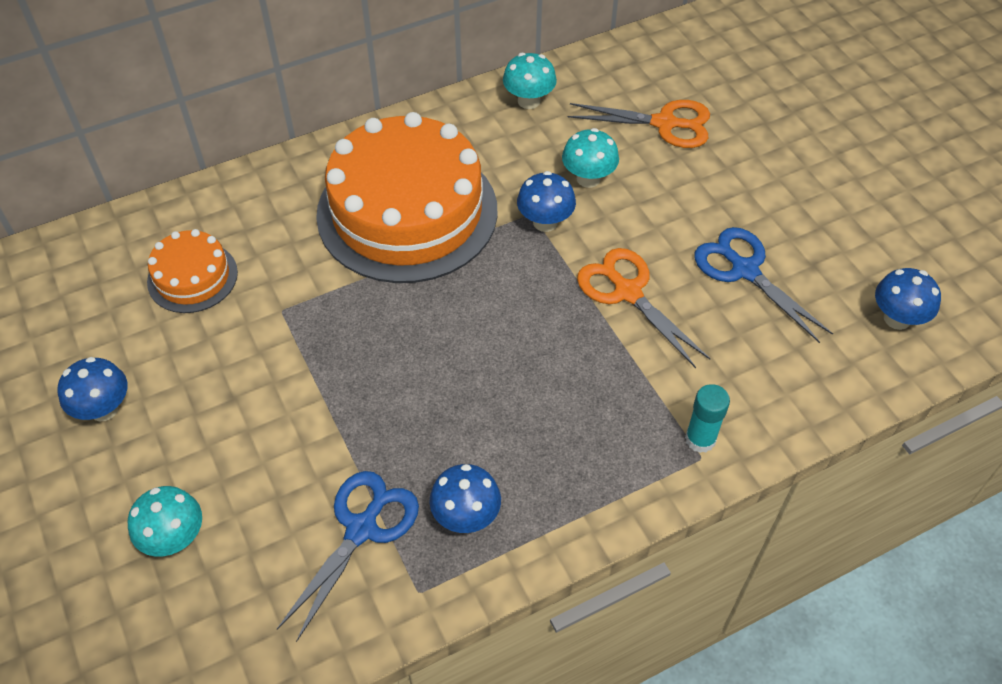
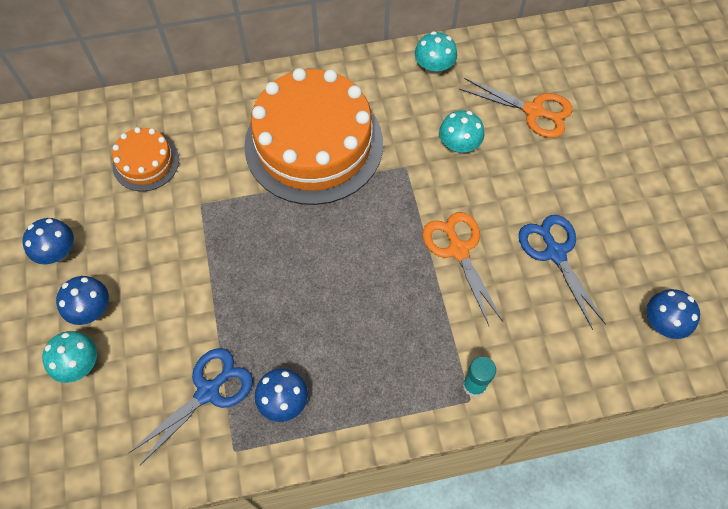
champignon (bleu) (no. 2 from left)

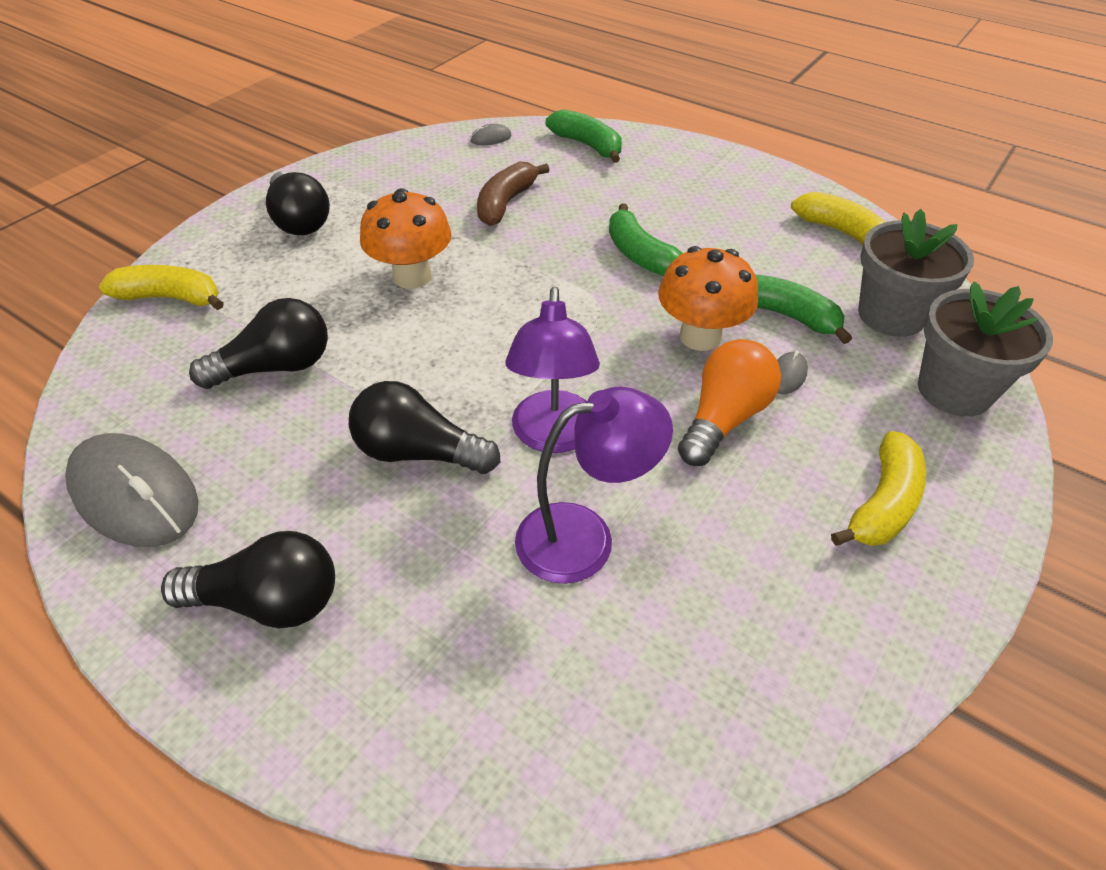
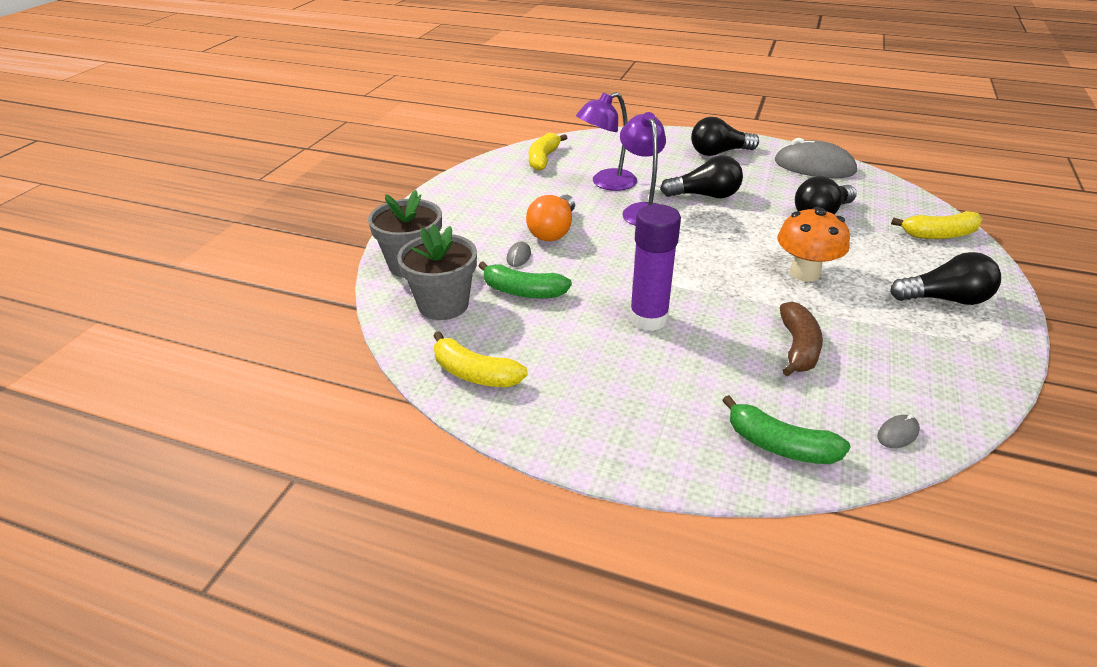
ampoule (noir) (no. 4 from left)
bâton de colle (violet)
champignon (orange) (no. 2 from left in the first image)
banane (jaune) (no. 2 from left)

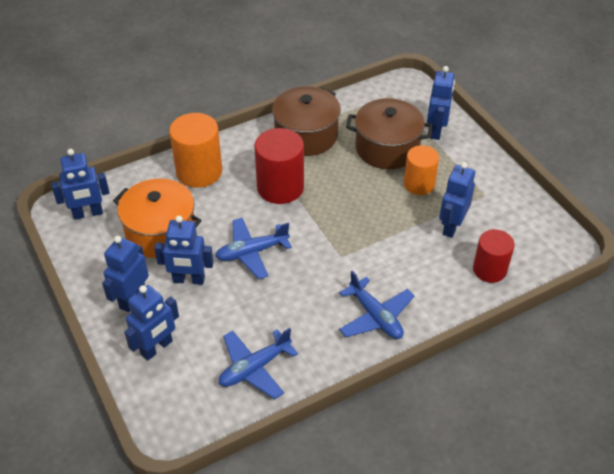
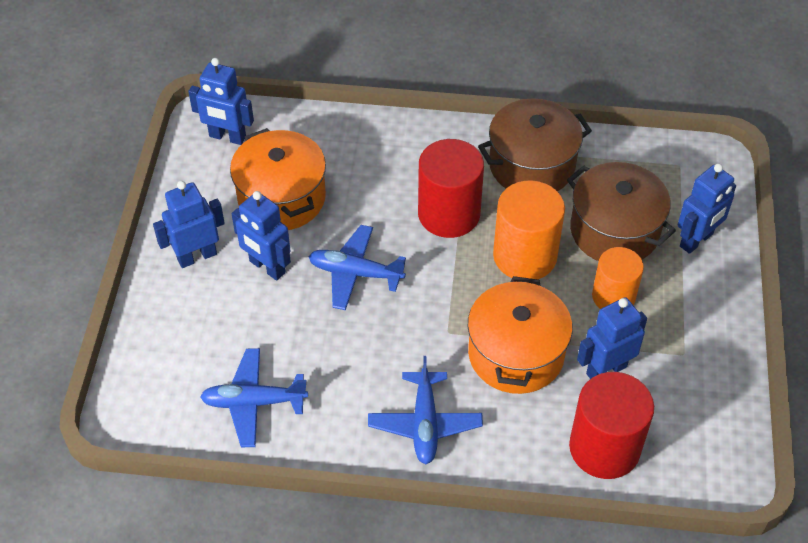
robot (bleu) (no. 3 from left in the first image)
cylindre (orange) (no. 1 from left)
cylindre (rouge) (no. 2 from left)
marmite (orange) (no. 2 from left)

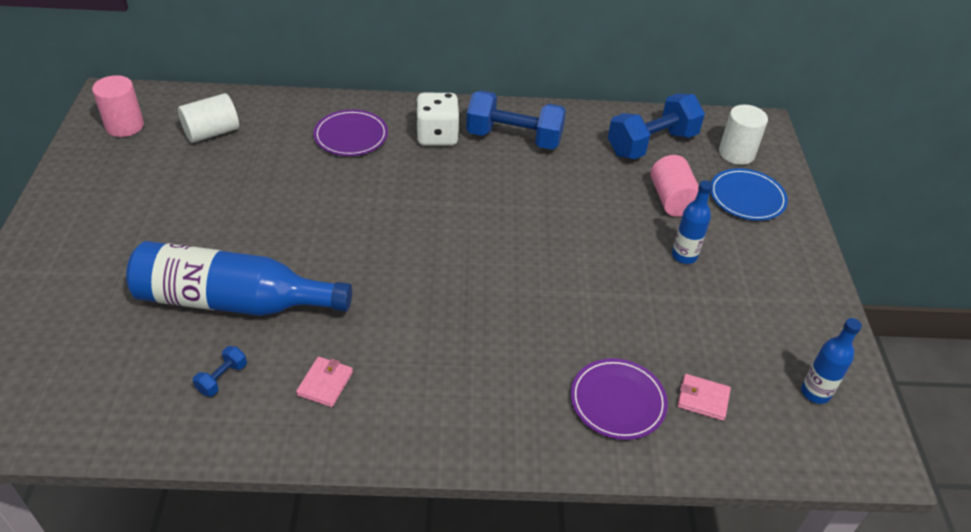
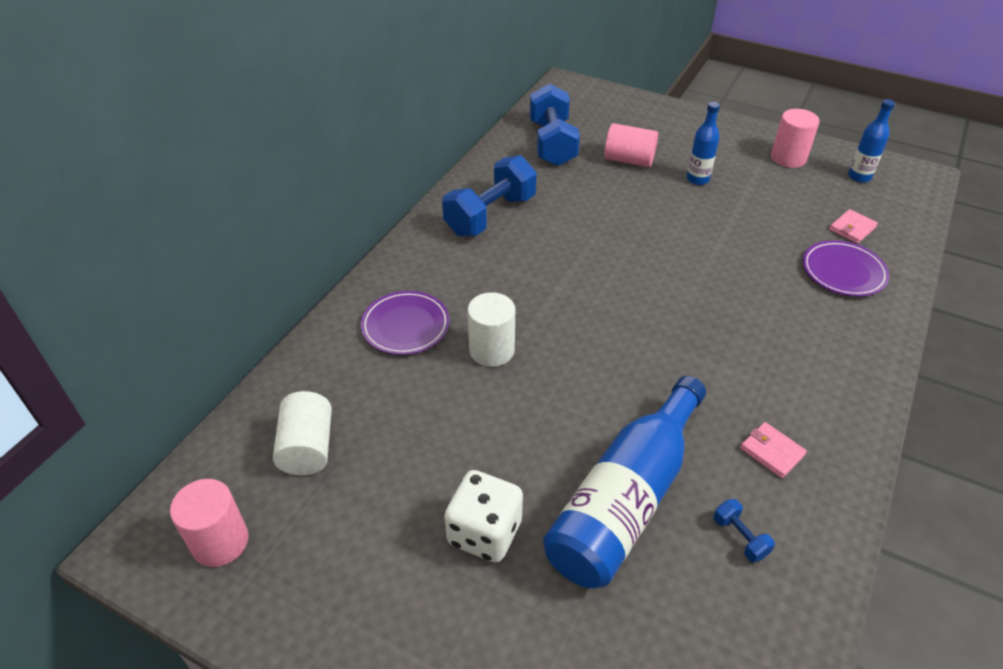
dé (blanc)
assiette (bleu)
cylindre (blanc) (no. 2 from left)
cylindre (rose) (no. 3 from left)

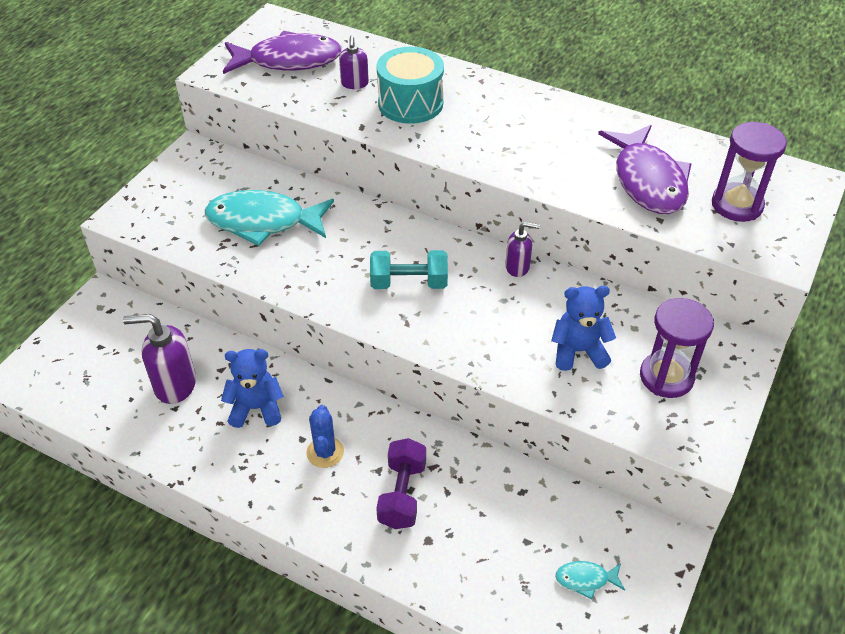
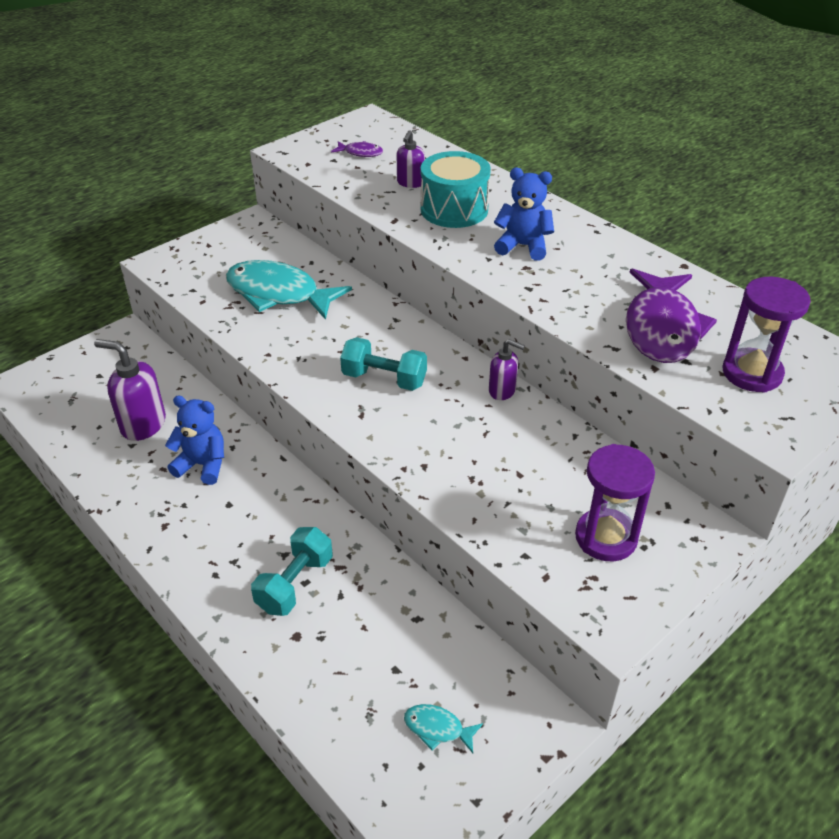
poisson (violet) (no. 1 from left)
cactus (bleu)
haltère (turquoise) (no. 1 from left)
ours en peluche (bleu) (no. 2 from left)

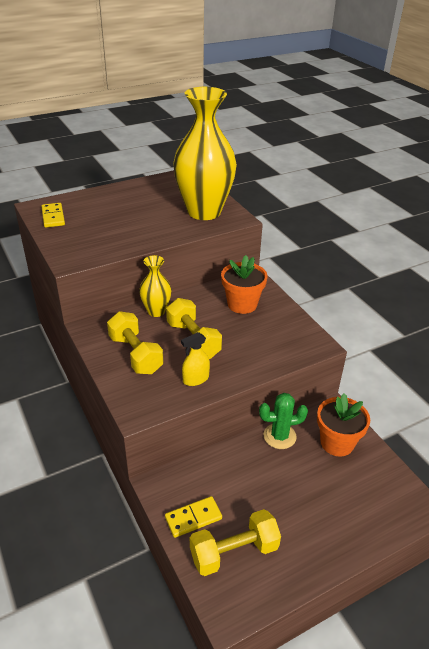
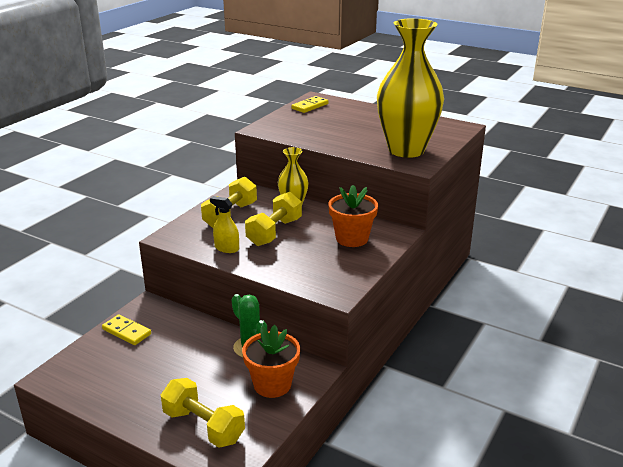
haltère (jaune) (no. 1 from left)

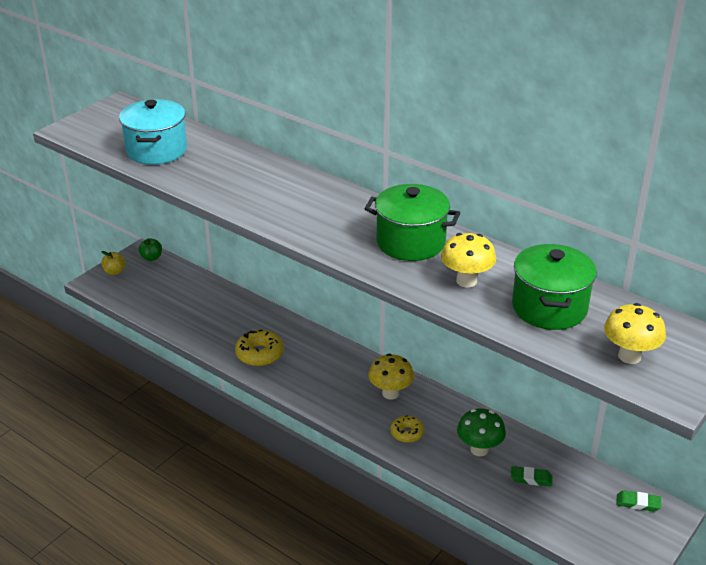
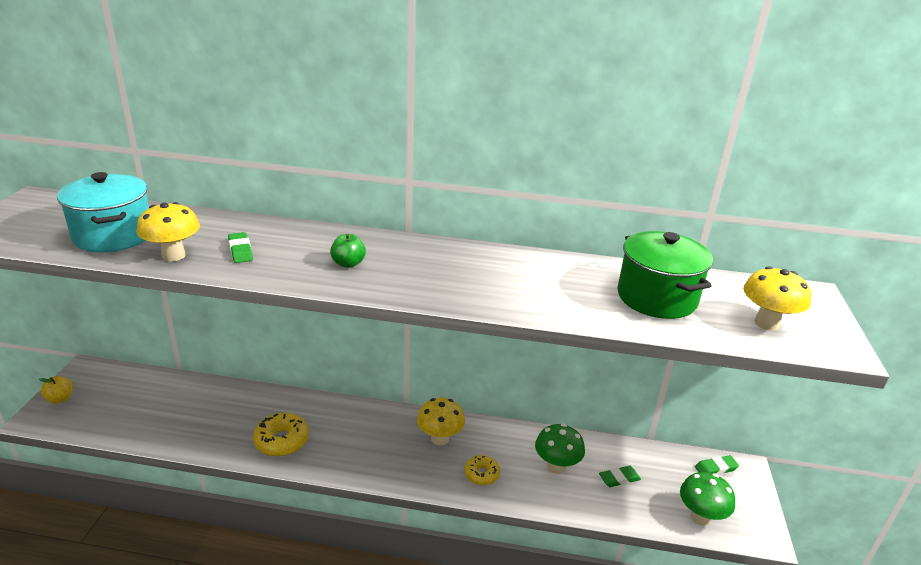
pomme (vert)
marmite (vert) (no. 1 from left in the first image)
champignon (jaune) (no. 1 from left)
gomme (vert) (no. 1 from left)
champignon (vert) (no. 2 from left)

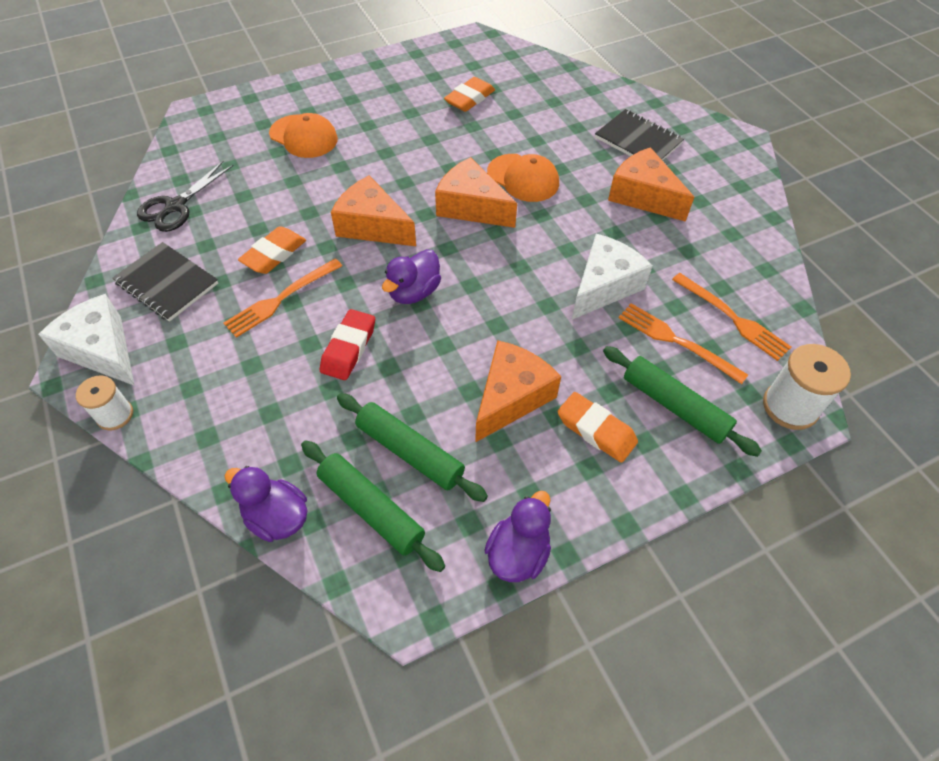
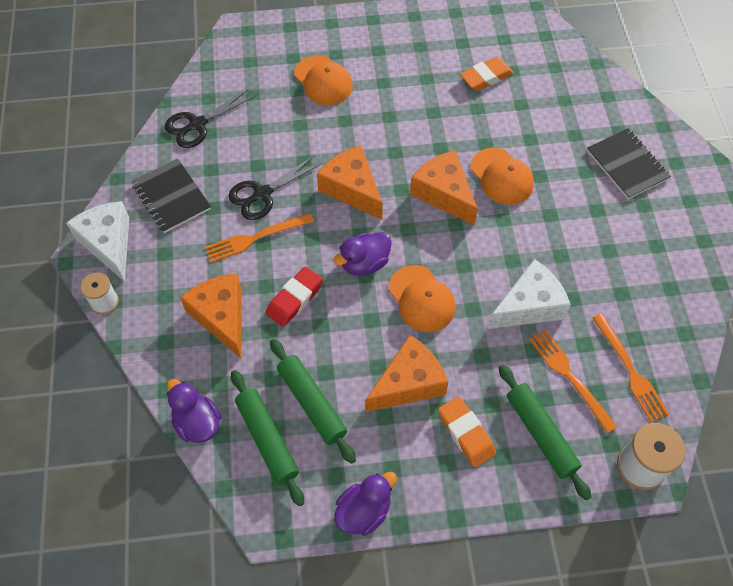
ciseaux (noir) (no. 2 from left)
fromage (orange) (no. 1 from left)
casquette (orange) (no. 2 from left)

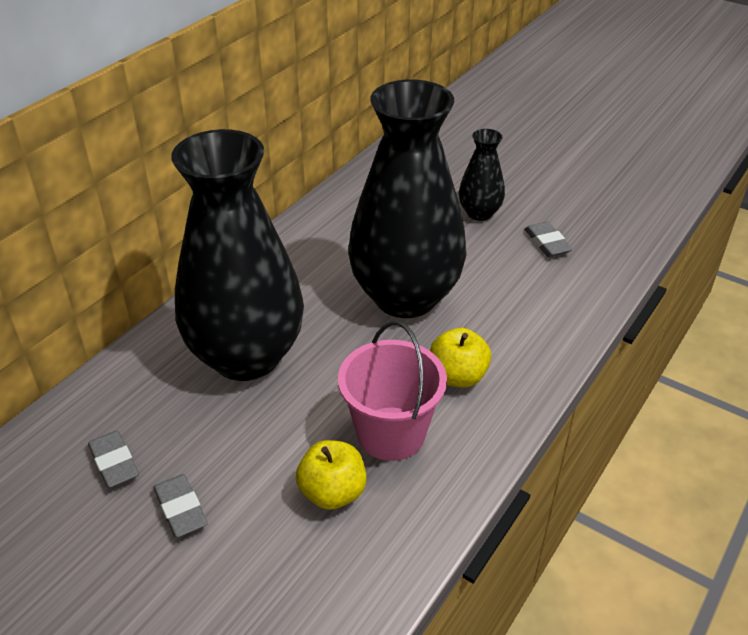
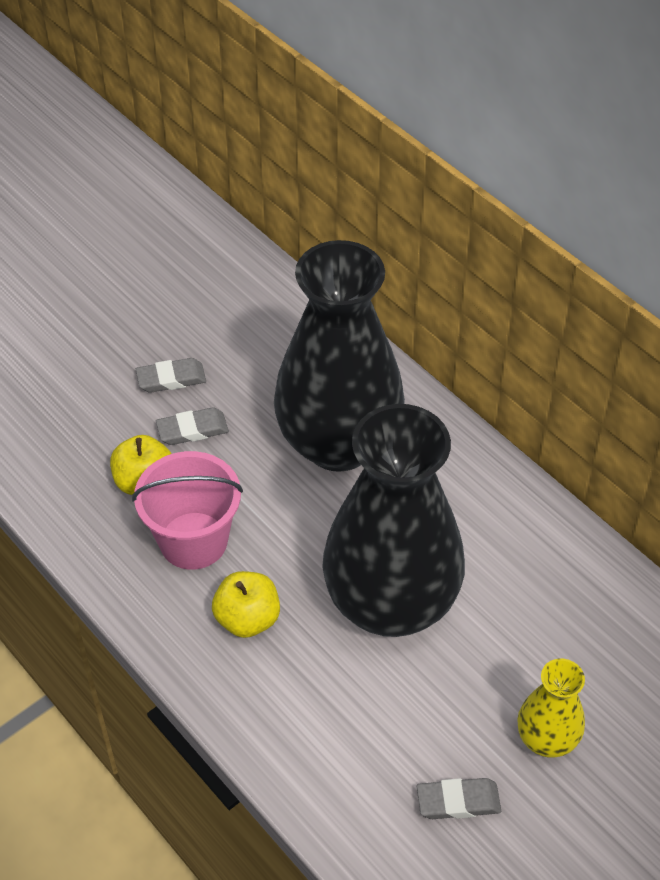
gomme (gris) (no. 2 from left)
vase (jaune)

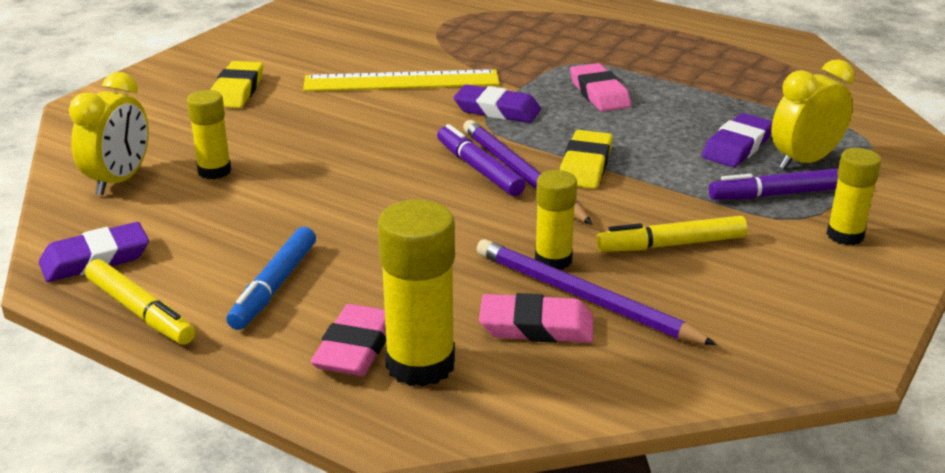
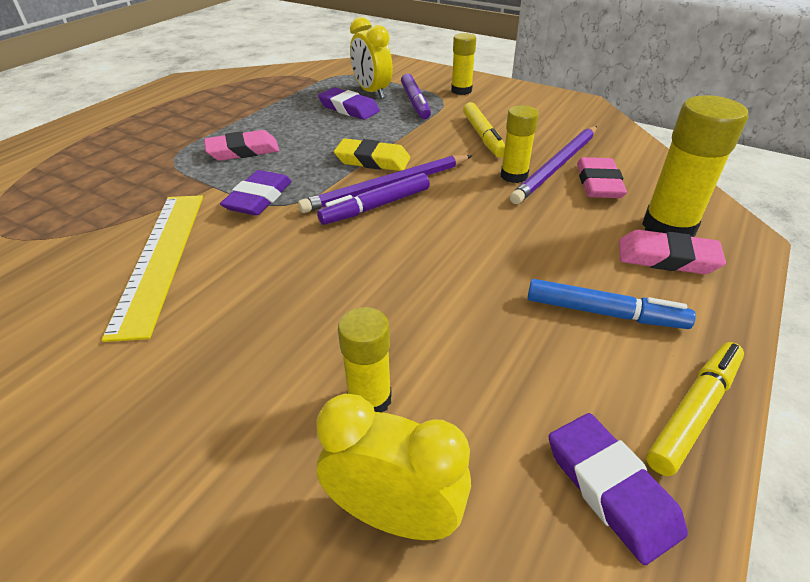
gomme (jaune) (no. 1 from left in the first image)

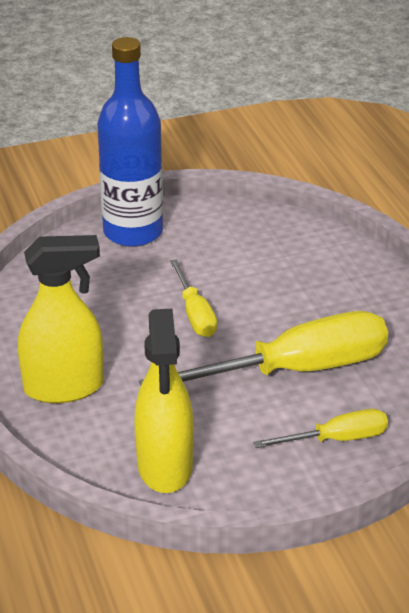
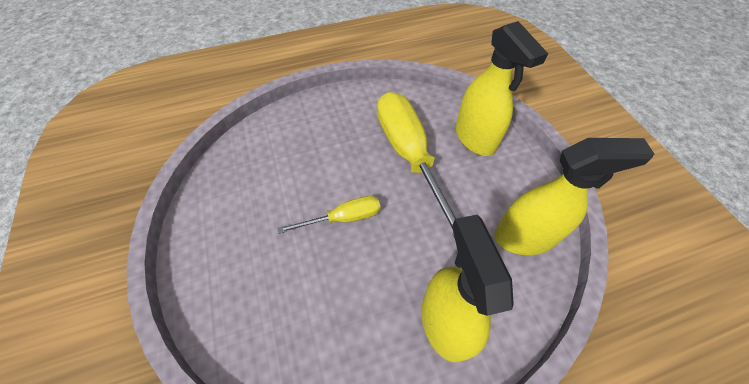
bouteille (bleu)
vaporisateur (jaune) (no. 2 from left)

